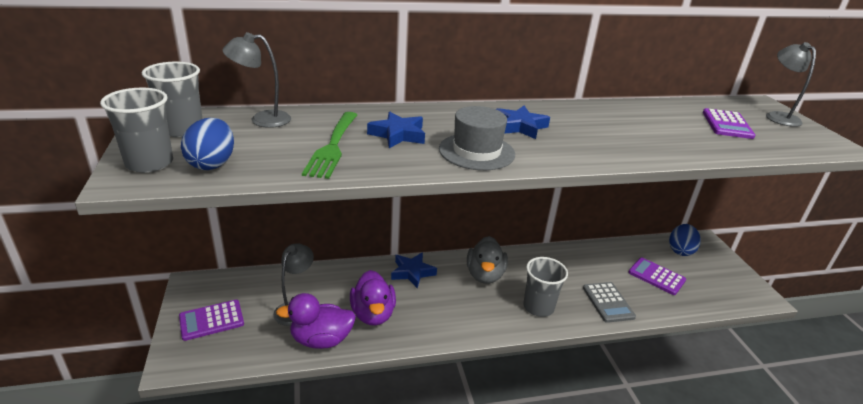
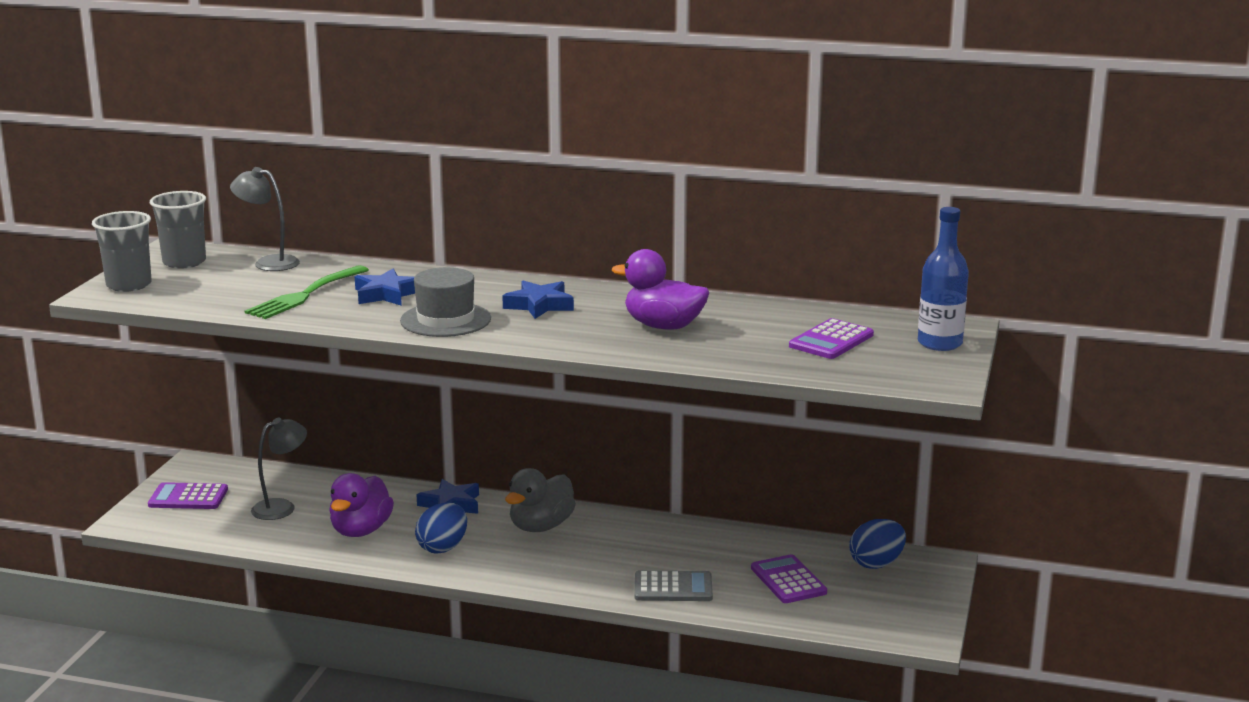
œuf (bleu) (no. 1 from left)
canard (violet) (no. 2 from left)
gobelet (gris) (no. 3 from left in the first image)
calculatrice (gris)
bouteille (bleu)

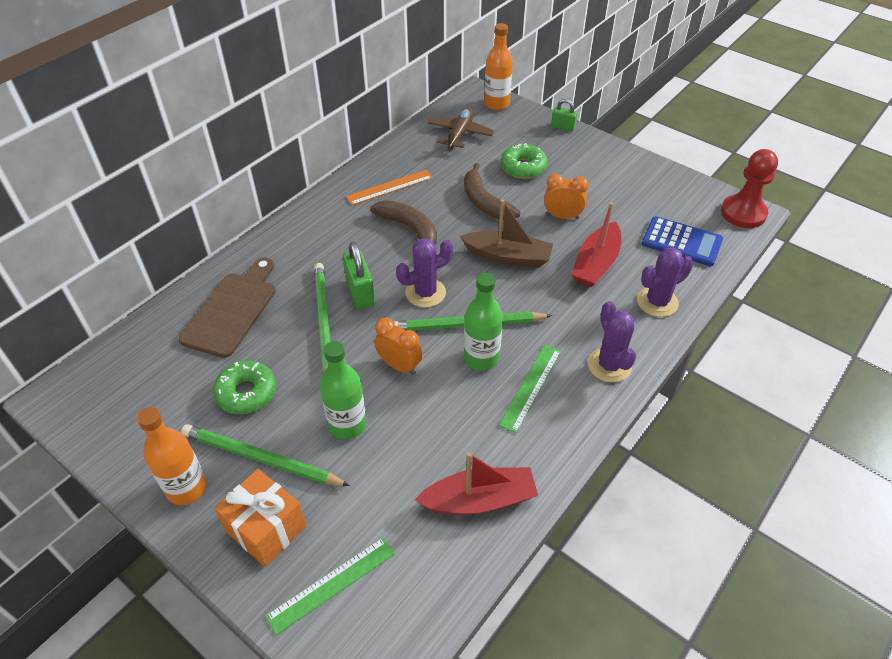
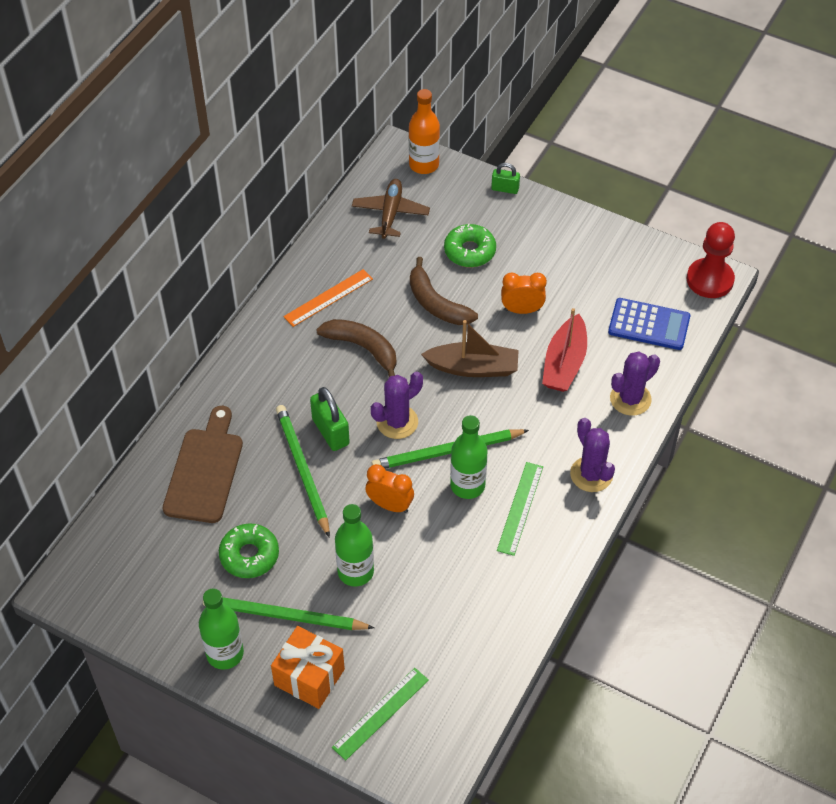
bouteille (vert) (no. 1 from left)
bateau (rouge) (no. 1 from left in the first image)

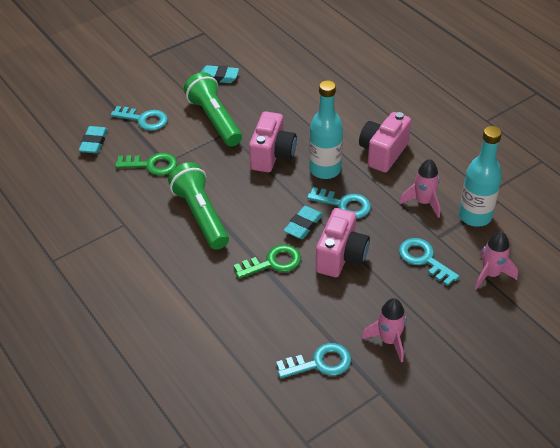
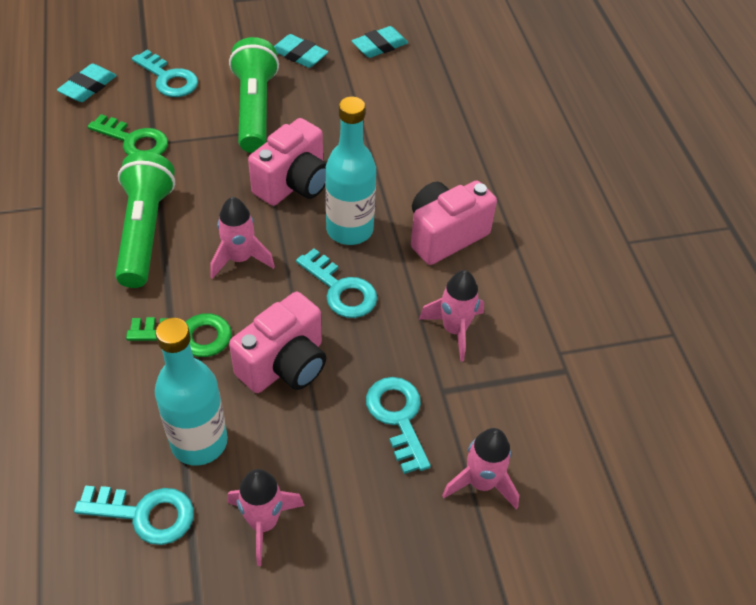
gomme (turquoise) (no. 3 from left)
bouteille (turquoise) (no. 1 from left)
fusée (rose) (no. 1 from left)

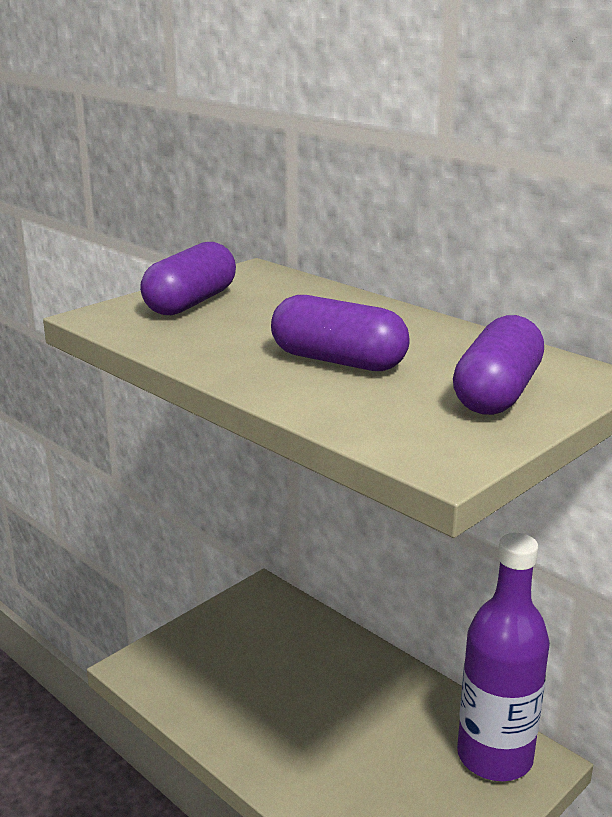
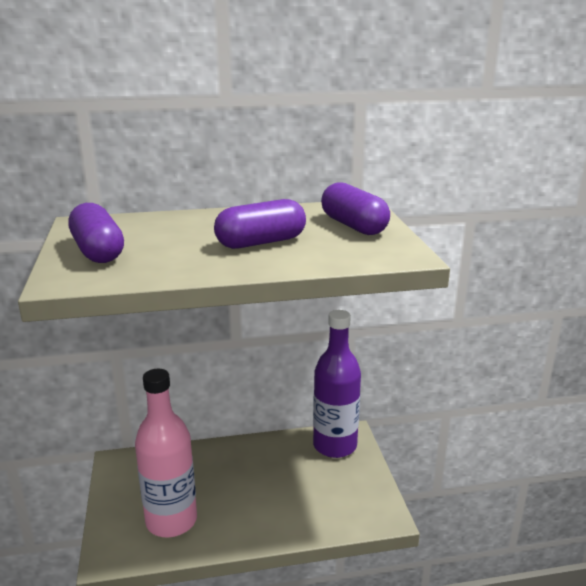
bouteille (rose)

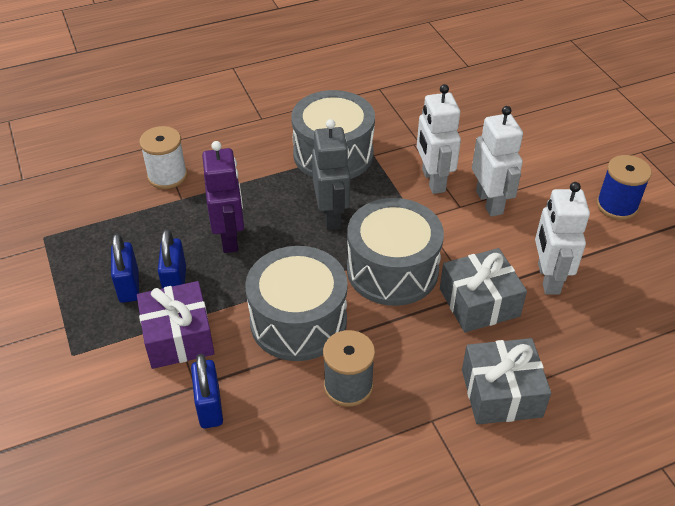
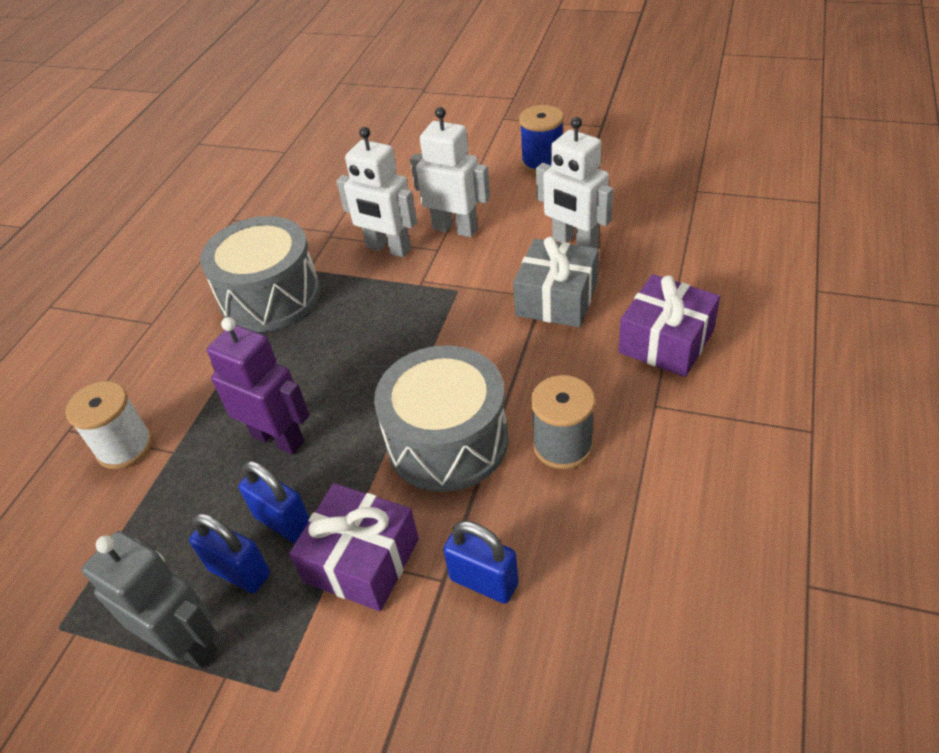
robot (gris)
tambour (gris) (no. 3 from left in the first image)
cadeau (violet) (no. 2 from left)

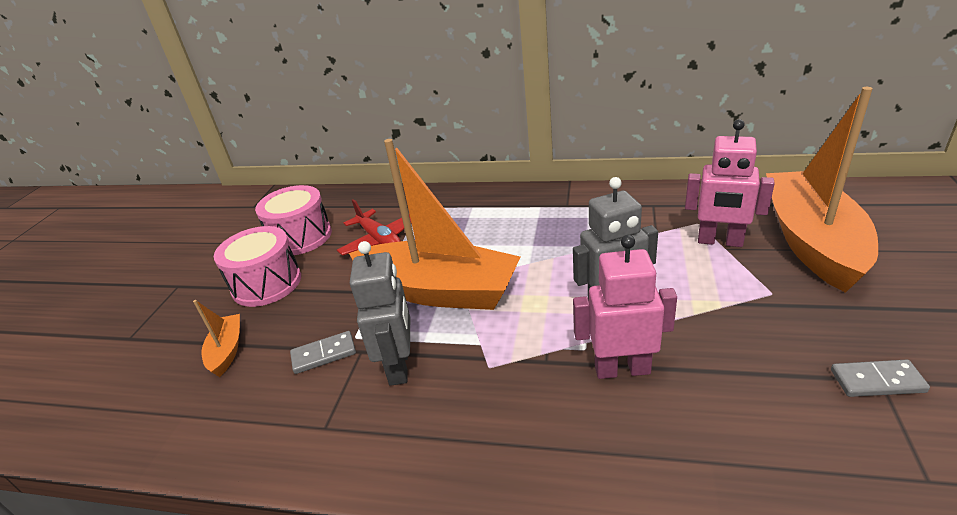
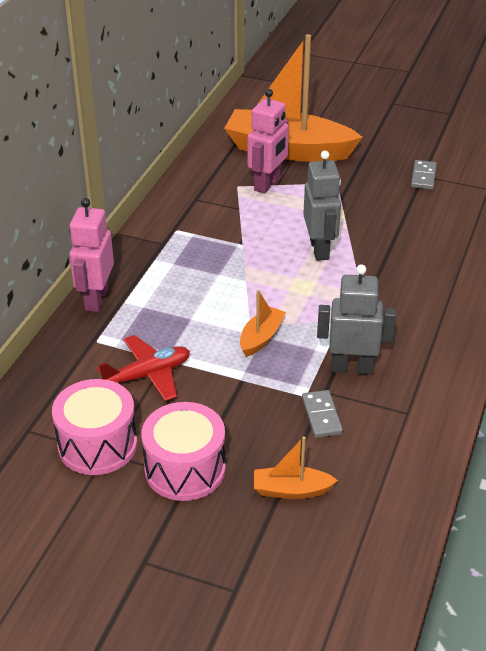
bateau (orange) (no. 1 from left)
robot (rose) (no. 1 from left)

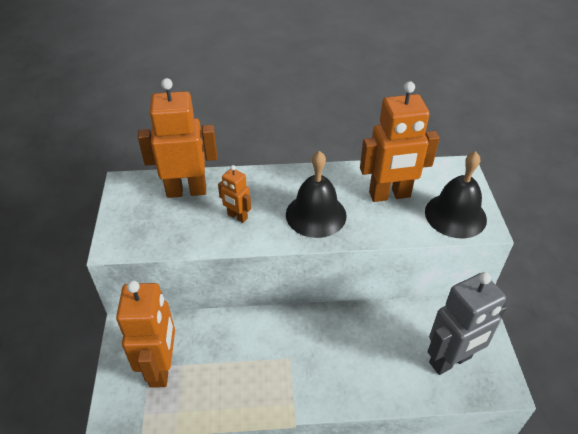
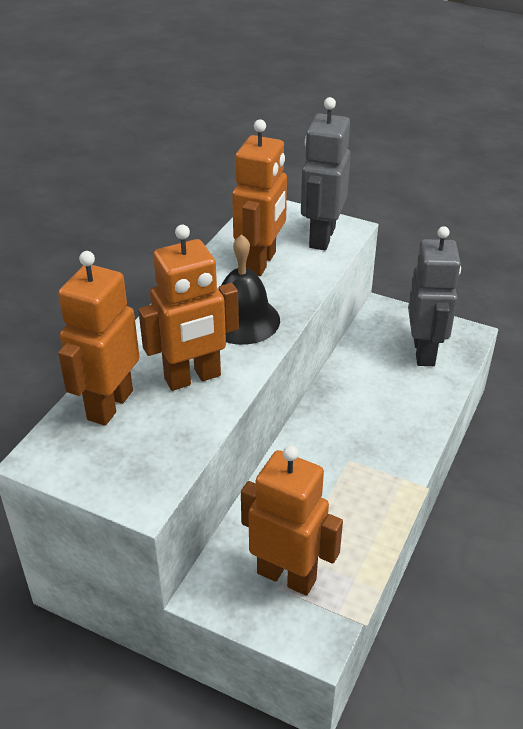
robot (orange) (no. 2 from left)
robot (gris) (no. 1 from left)

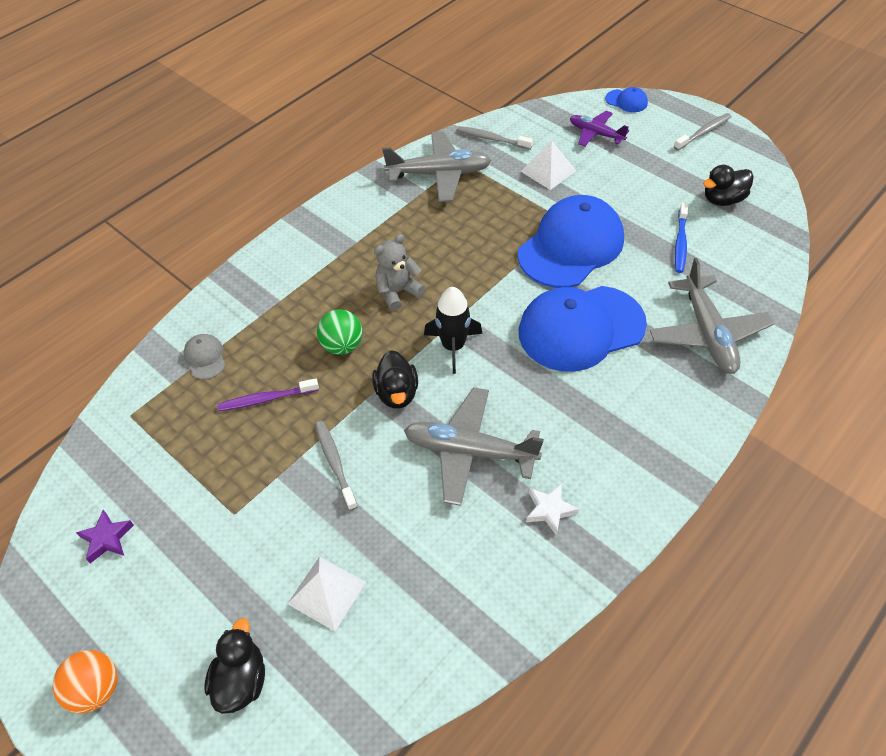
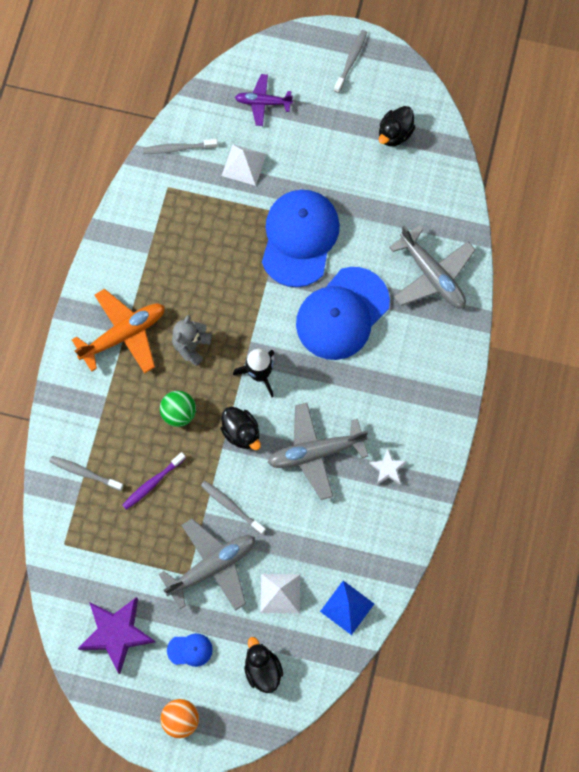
étoile (violet)
brosse à dents (gris) (no. 1 from left)
avion (gris) (no. 1 from left)
casquette (bleu) (no. 1 from left)
brosse à dents (bleu)
avion (orange)
pyramide (bleu)

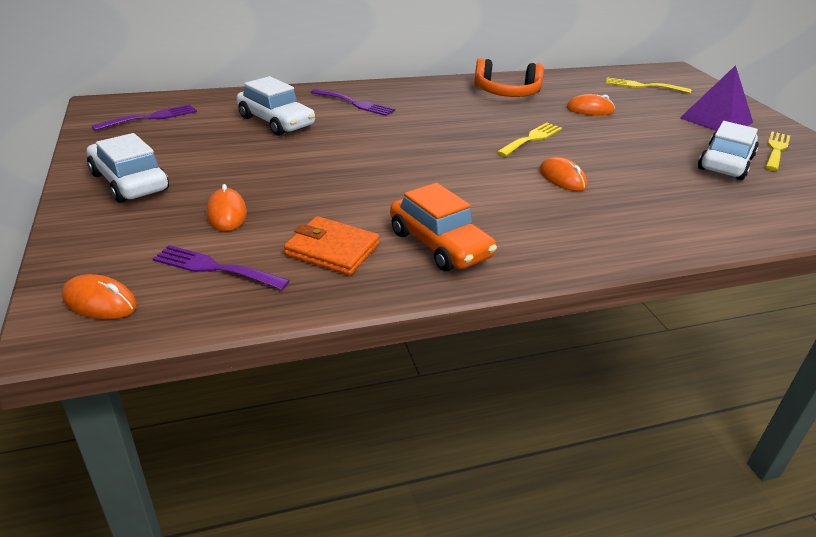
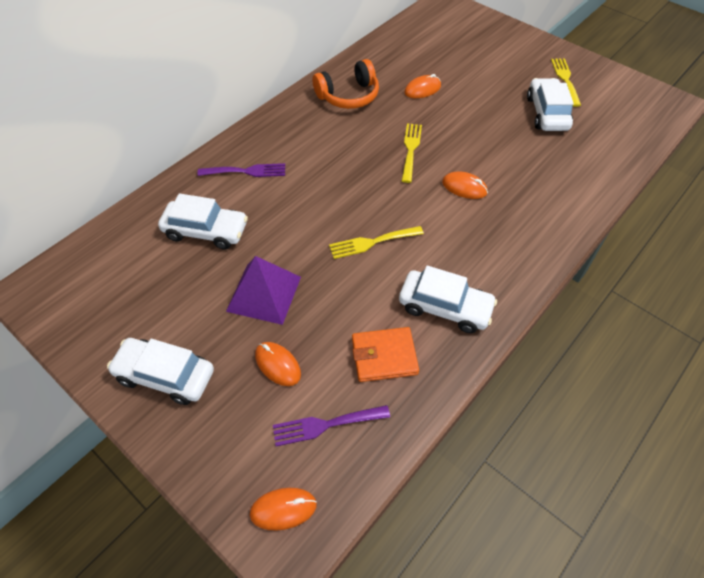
fourchette (violet) (no. 1 from left in the first image)
voiture (blanc) (no. 3 from left)
fourchette (jaune) (no. 1 from left)
pyramide (violet)

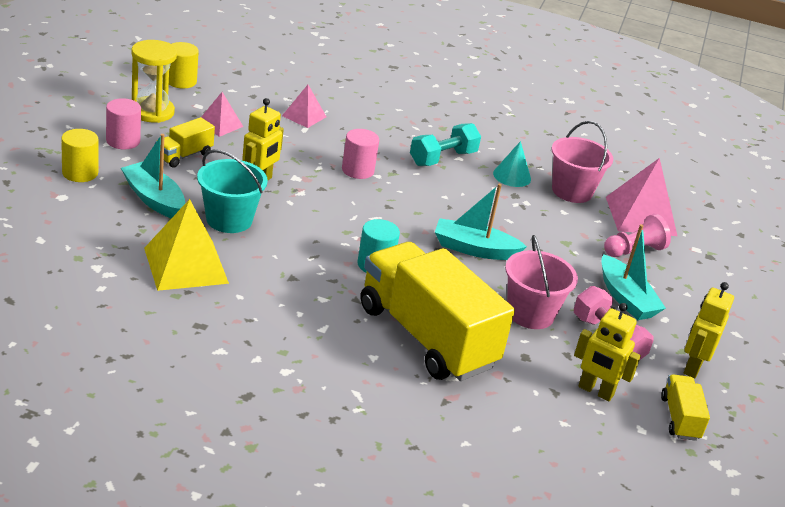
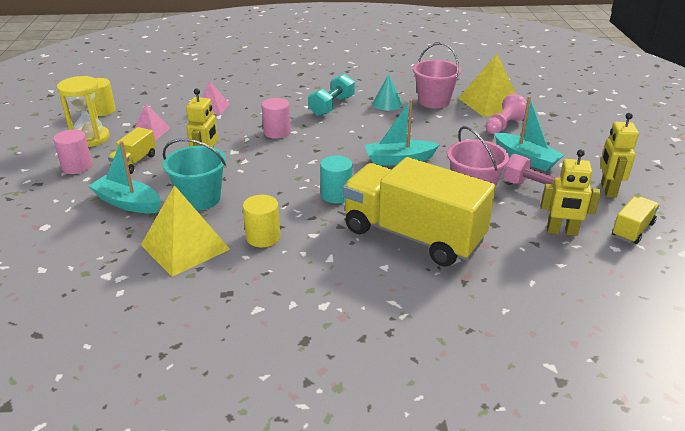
cylindre (jaune) (no. 2 from left)
pyramide (jaune) (no. 2 from left)
camion (jaune) (no. 3 from left)

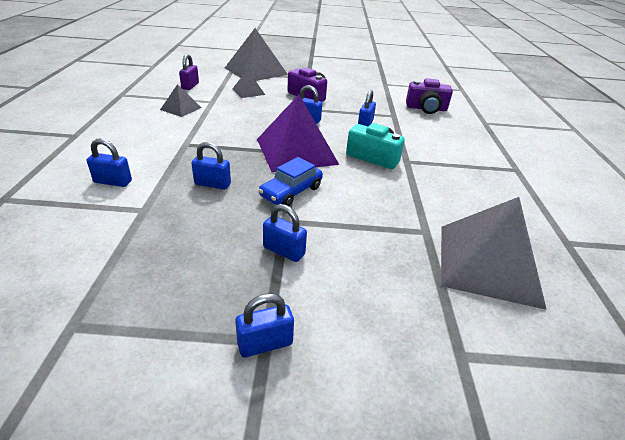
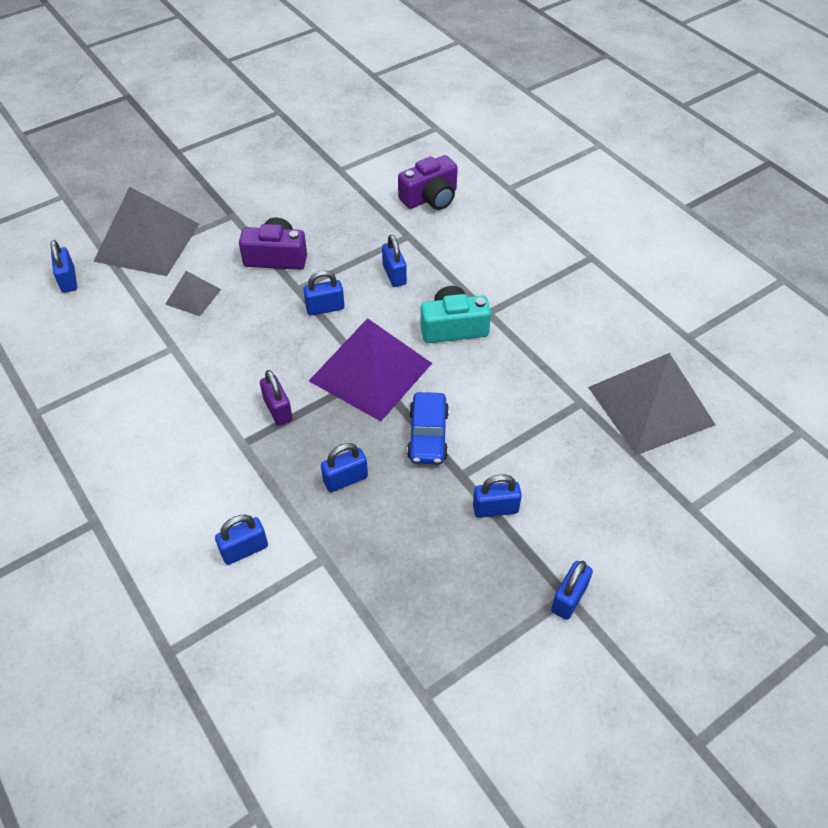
pyramide (gris) (no. 1 from left in the first image)
cadenas (violet)
cadenas (bleu) (no. 1 from left)

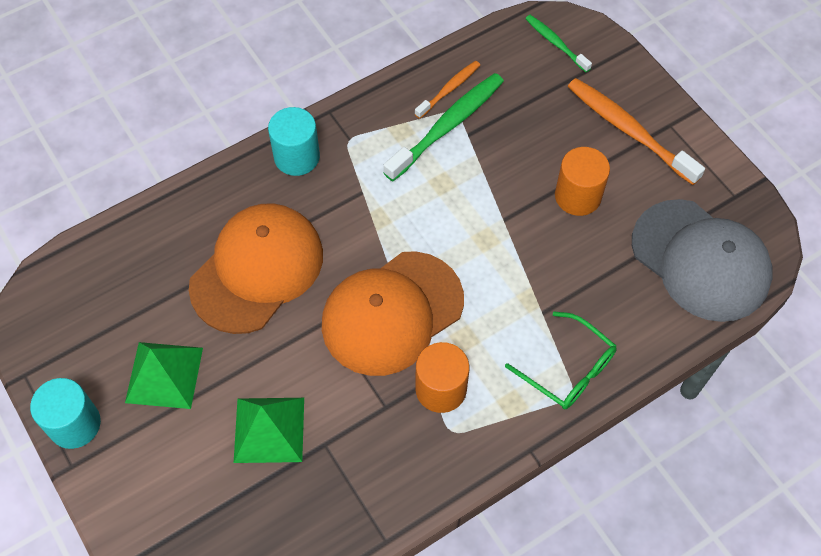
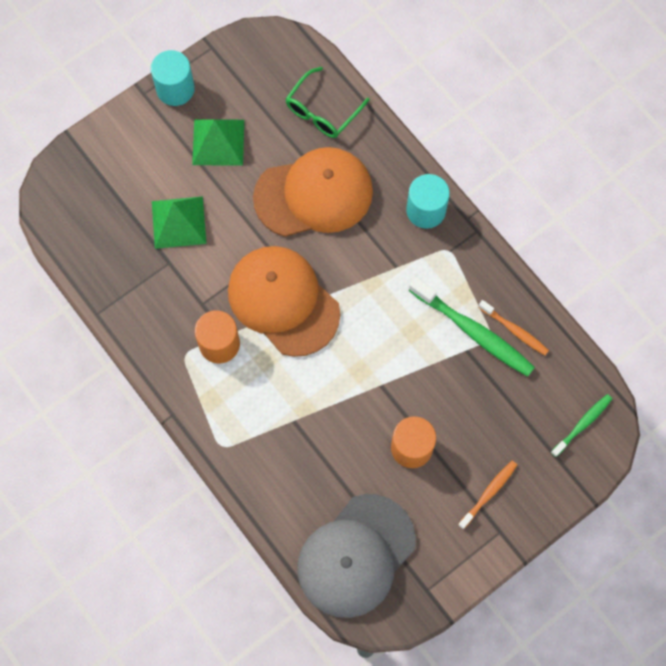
casquette (orange) (no. 2 from left)
lunettes (vert)
brosse à dents (orange) (no. 1 from left)

